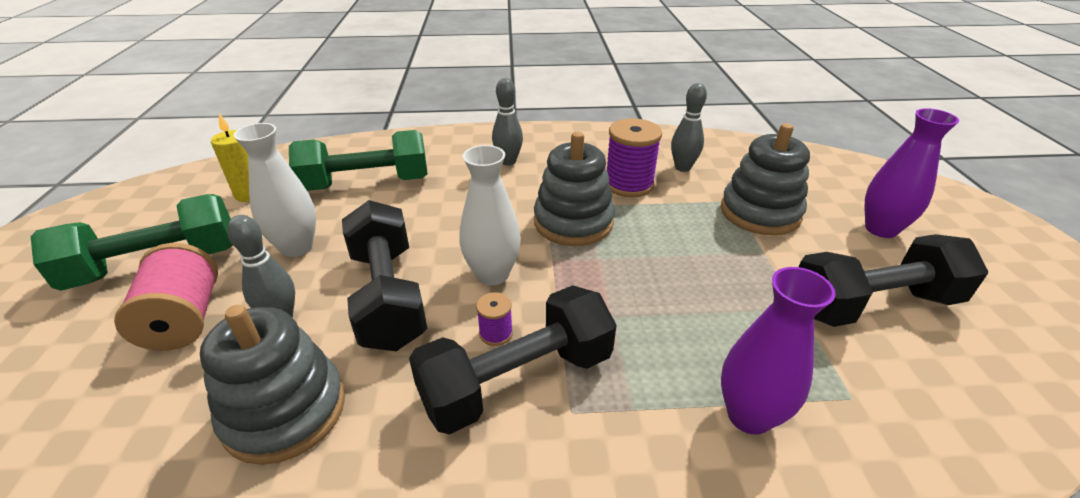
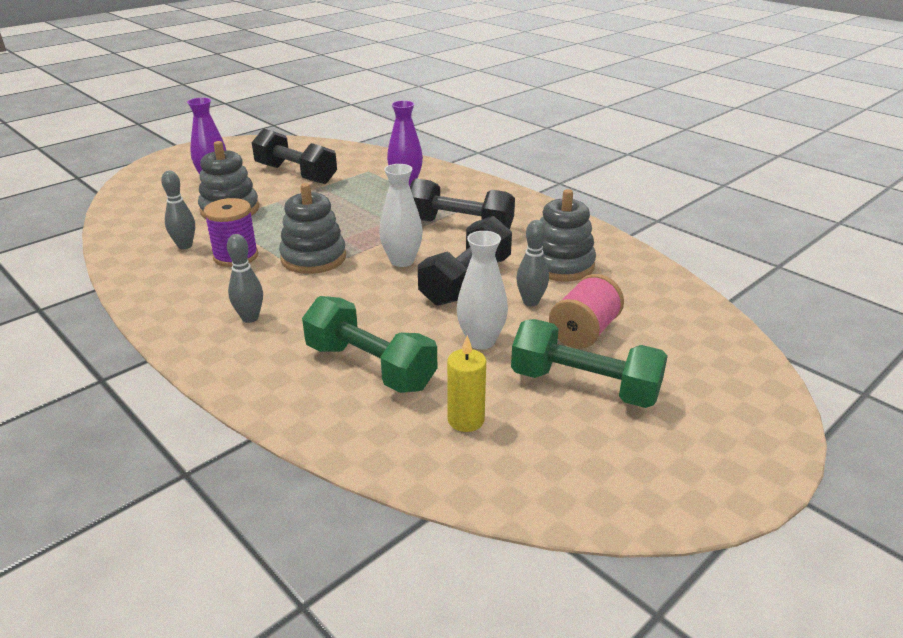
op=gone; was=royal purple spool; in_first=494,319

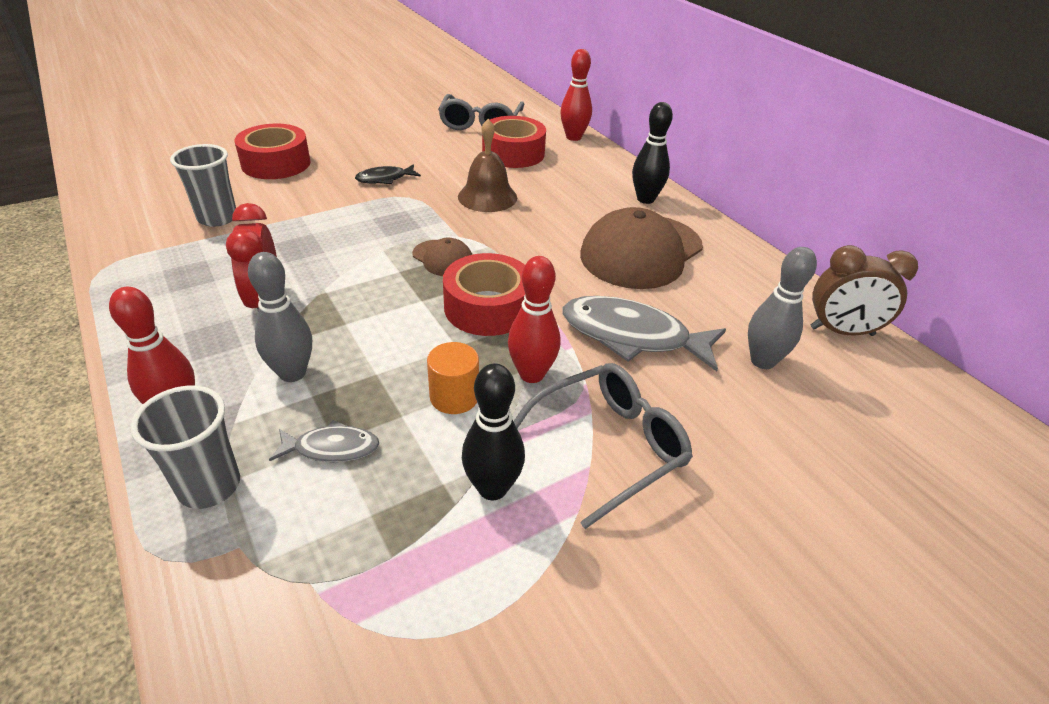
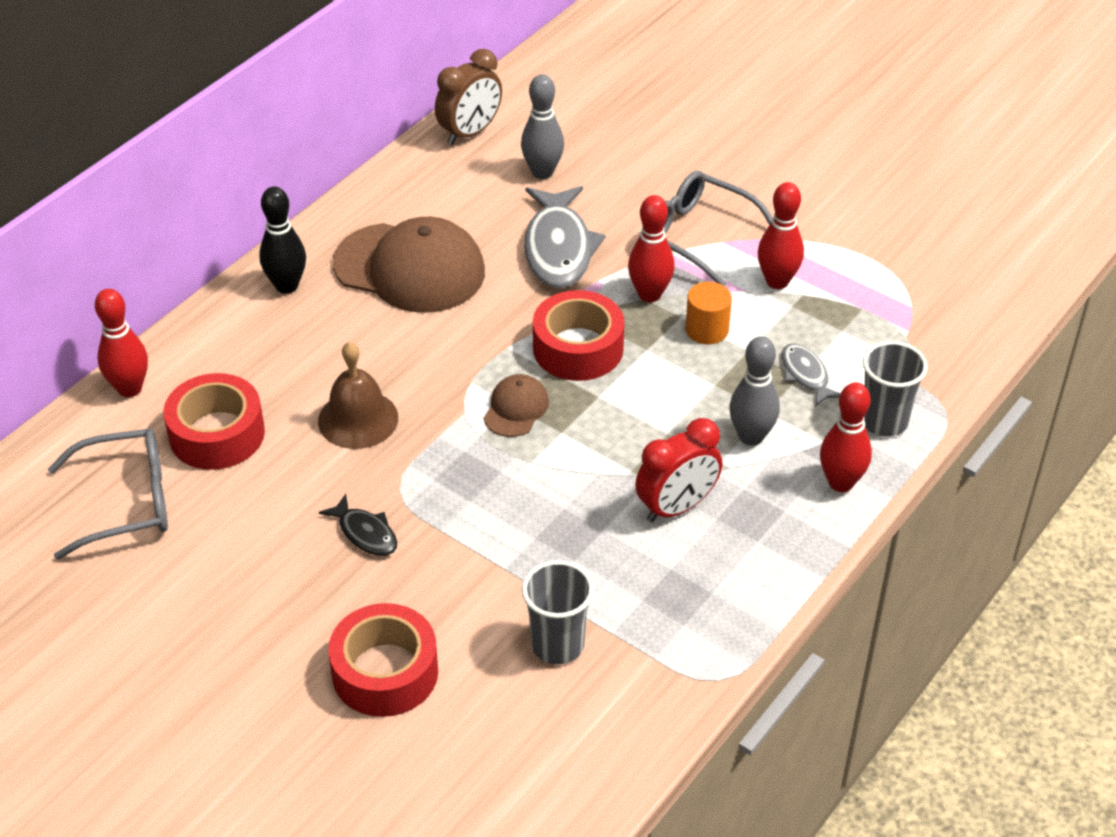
op=repainted; was=jet-black skittle; now=scarlet skittle; in_first=493,432; in_second=781,235
op=rotated; was=brown alarm clock; in_first=864,290; in_second=468,97; clockwise=60

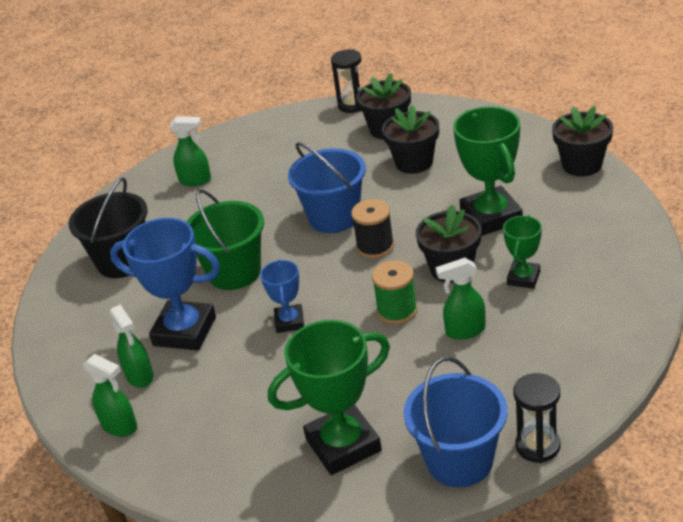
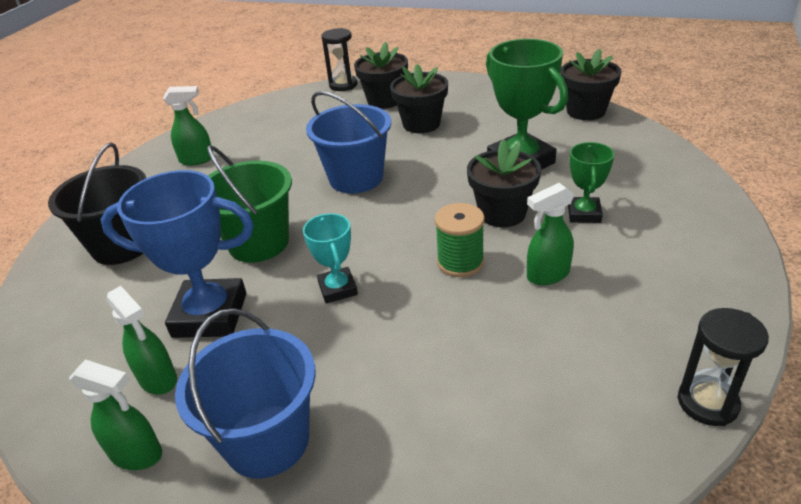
op=gone; was=emerald prize cup; in_first=329,397
op=gone; was=jet-black spool; in_first=372,229
op=shifted; was=blue bucket; in_first=455,422; in_second=245,393
op=repainted; was=blue prize cup; now=aqua prize cup; in_first=282,296; in_second=330,258

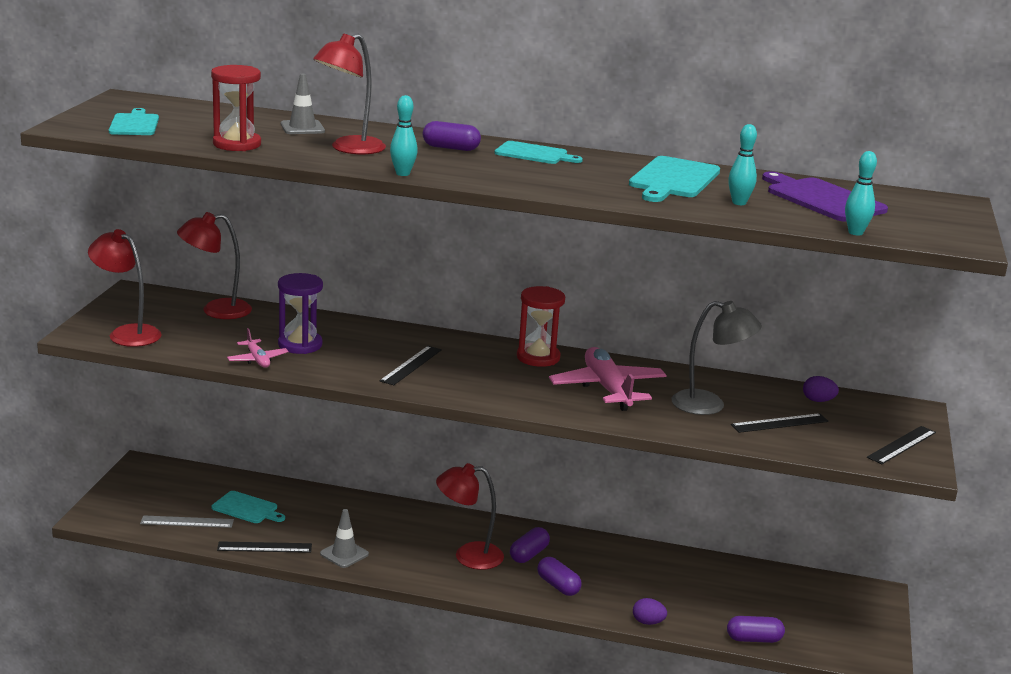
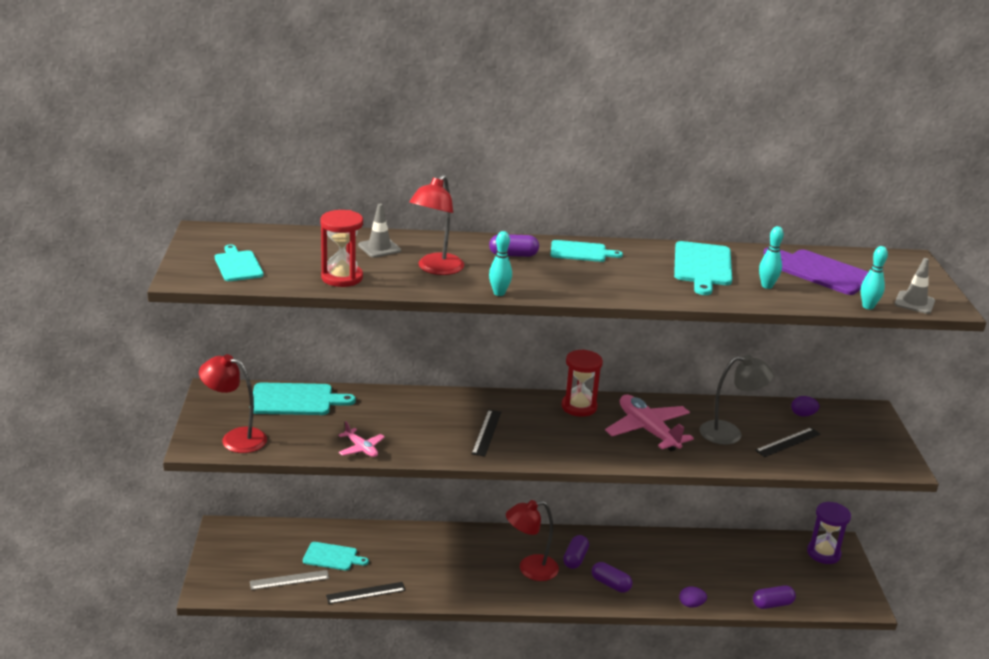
op=gone; was=jet-black measuring stick; in_first=901,445
op=shifted; was=royal purple sand timer; in_first=300,313; in_second=829,533
op=shifted; was=ash-grey traffic cone; in_first=344,538; in_second=914,286
op=swapped; was=scarlet reading lamp; now=aqua bread board; in_first=214,265; in_second=304,398

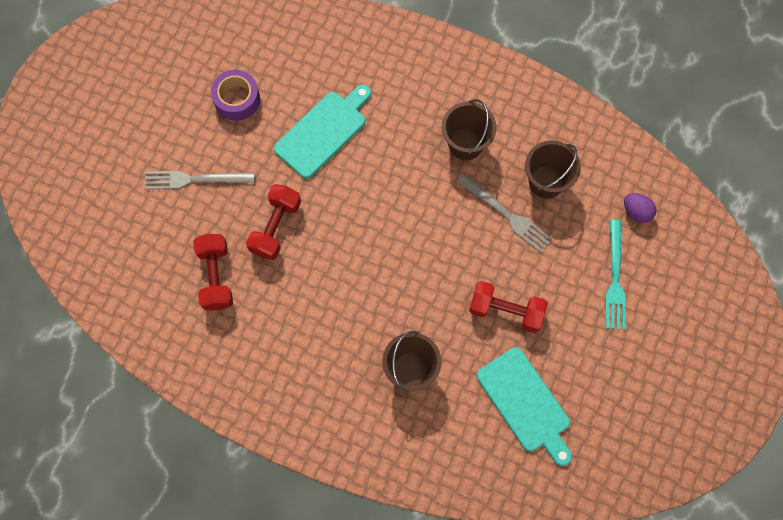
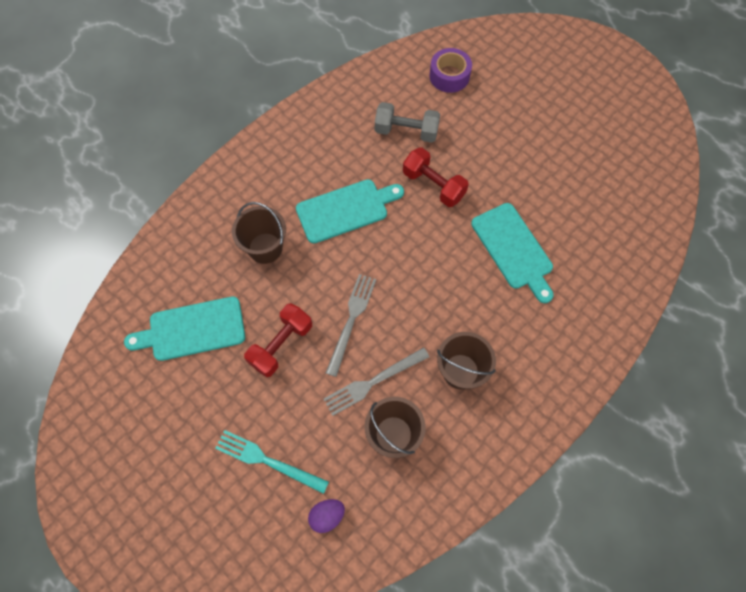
op=new; now=aqua bread board; in_second=350,211
op=shifted; was=ash-grey dinner fork; in_first=199,180; in_second=351,325
op=shifted; was=royal purple sticky tape; in_first=235,95; in_second=451,70
op=repainted; was=scarlet free weight; now=ash-grey free weight; in_first=213,272; in_second=407,122

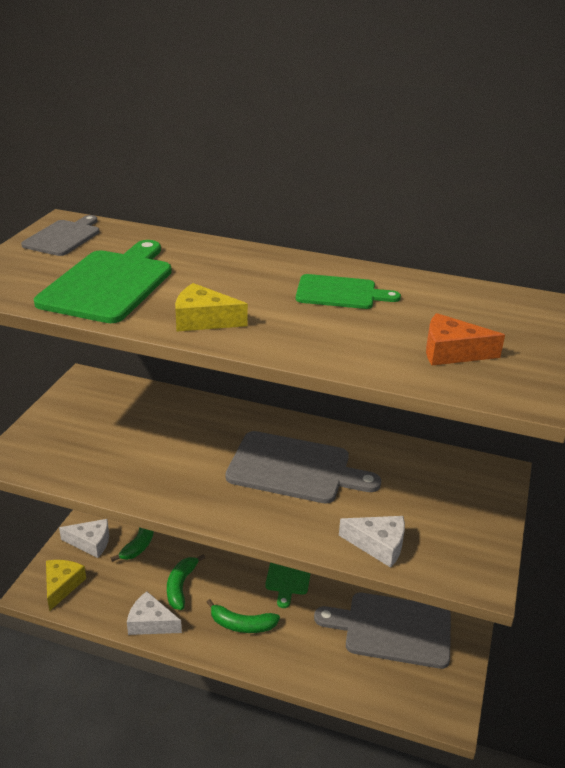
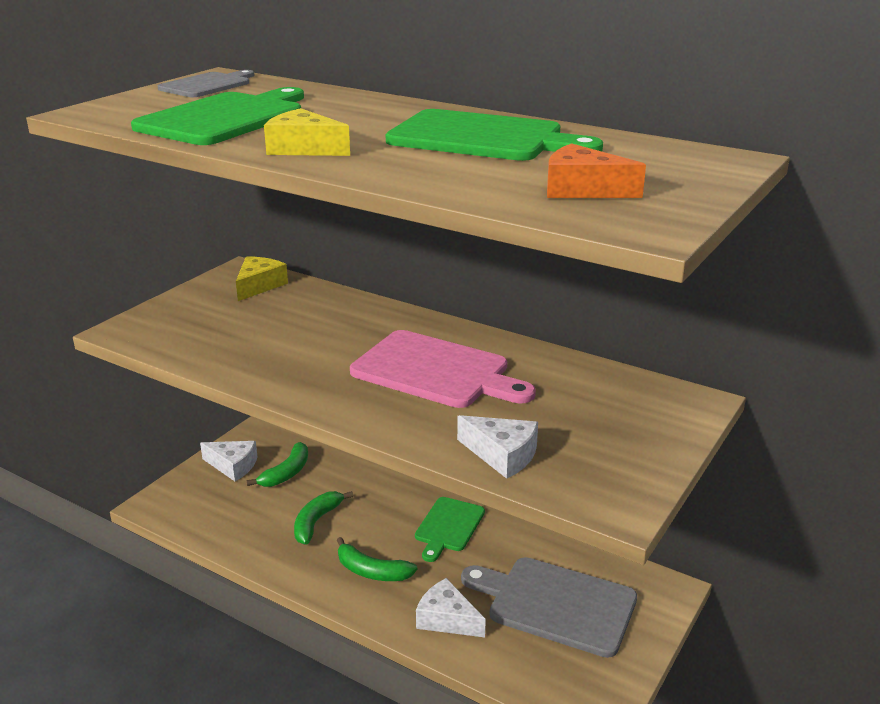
op=shifted; was=golden piece of cheese; in_first=66,585; in_second=262,278
op=shifted; was=white piece of cheese; in_first=154,613; in_second=451,607
op=repainted; was=ash-grey bread board; now=rose-pink bread board; in_first=303,467; in_second=443,369
op=scaled; was=emerald bread board; in_first=348,291; in_second=494,135; ratio=1.66

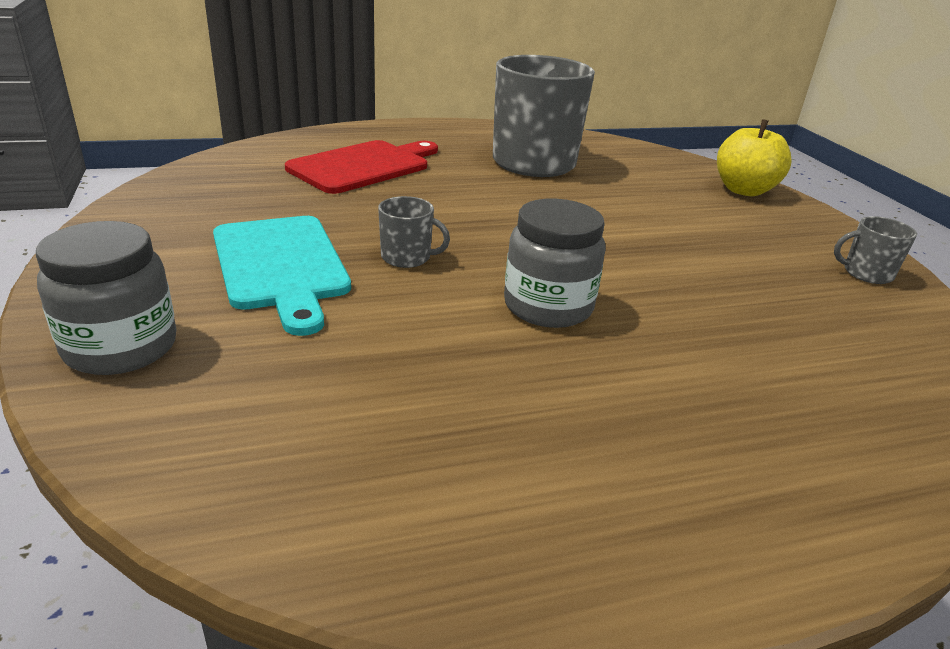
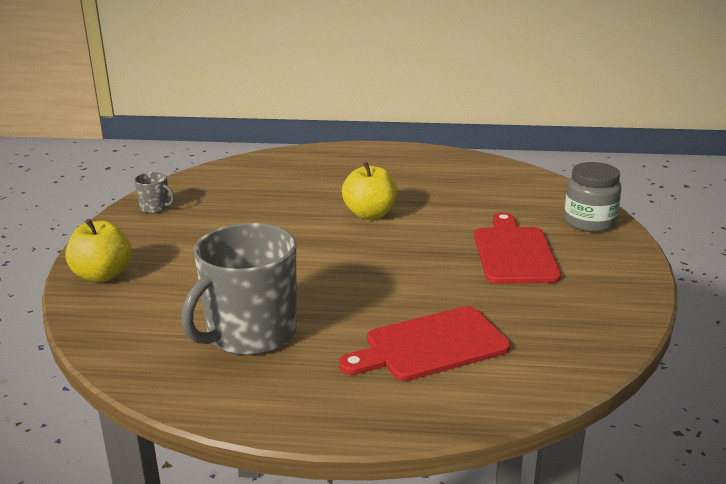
op=gone; was=ash-grey coffee mug; in_first=414,232
op=swapped; was=ash-grey preserve jar; now=golden apple; in_first=555,263; in_second=369,191
op=repainted; was=aqua bread board; now=scarlet bread board; in_first=282,276; in_second=517,248

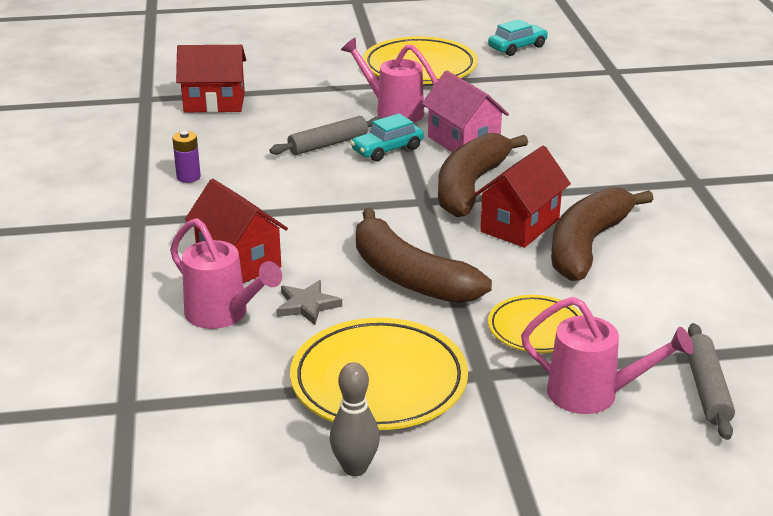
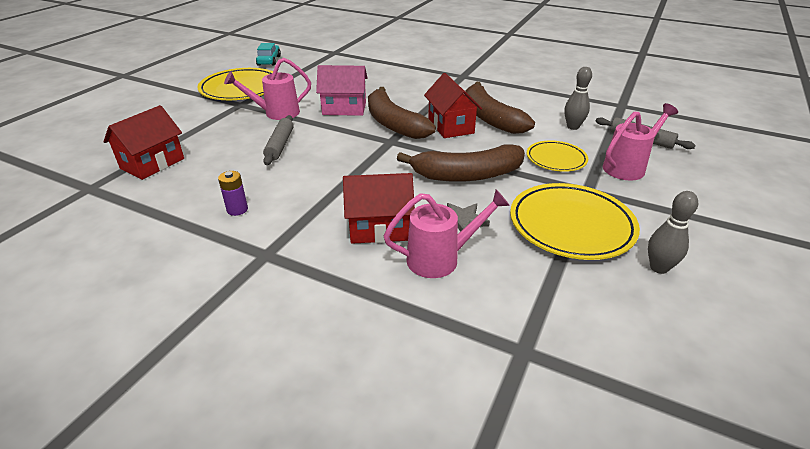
op=gone; was=aqua car; in_first=387,137
op=new; now=ash-grey skittle; in_second=578,98

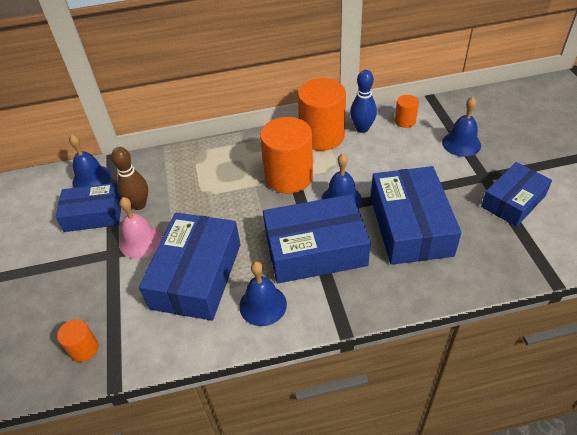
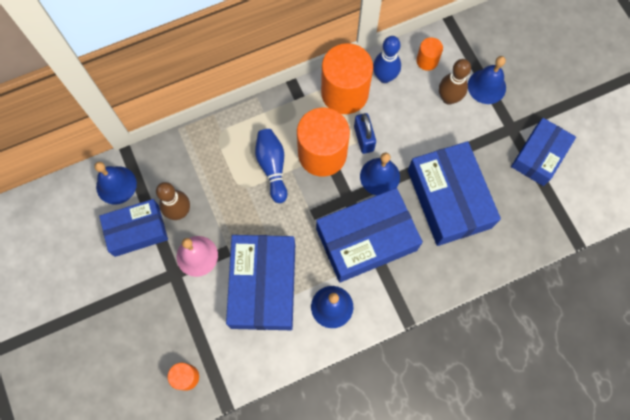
op=new; now=blue skittle; in_second=271,166
op=new; now=blue padlock; in_second=365,133
op=new; now=brown skittle; in_second=455,82

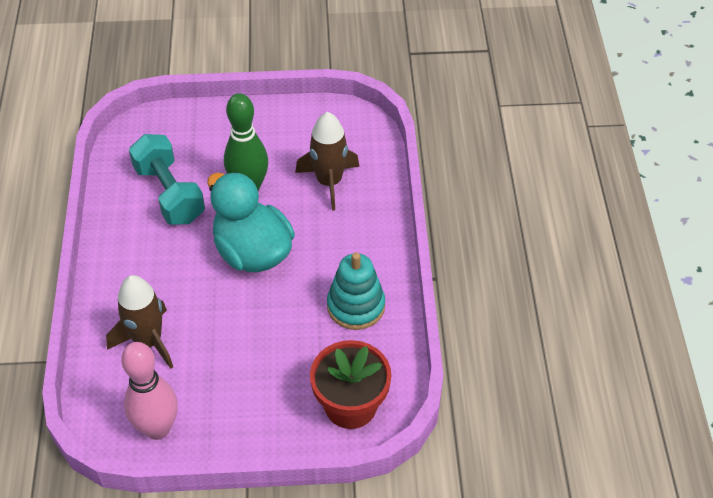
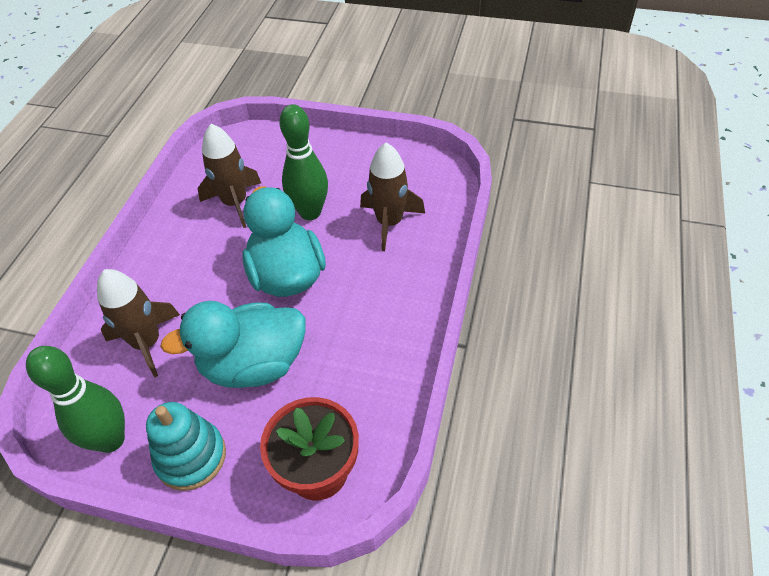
op=new; now=aqua toy duck; in_second=233,344
op=shifted; was=aqua ring stacker; in_first=356,291; in_second=186,446
op=swapped; was=aqua free weight; now=brown rocket; in_first=167,179; in_second=229,176
op=repainted; was=rose-pink skittle; now=emerald skittle; in_first=149,391; in_second=75,399

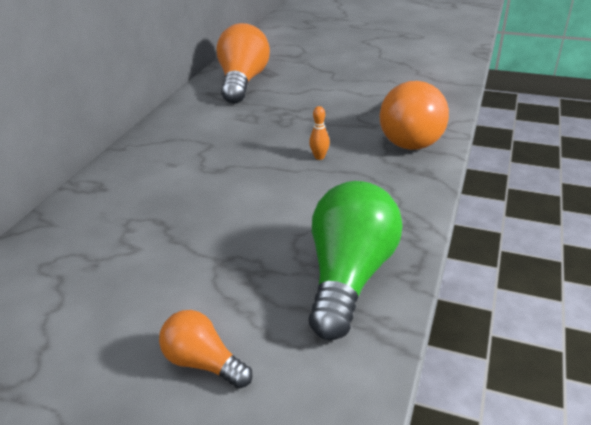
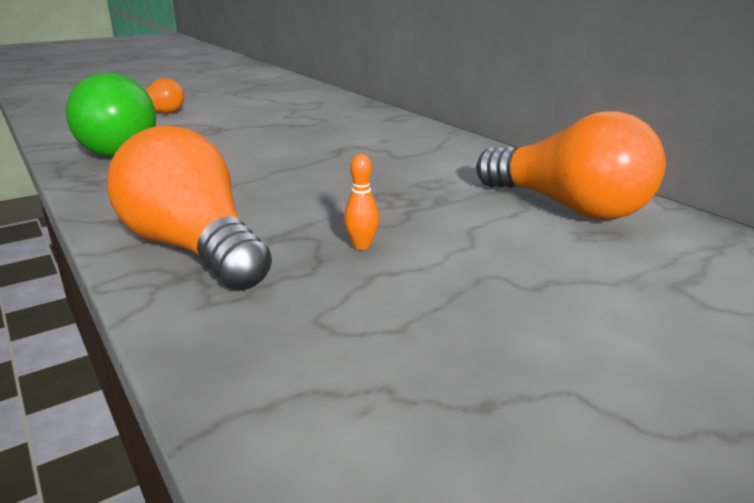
op=shifted; was=orange-coloured skittle; in_first=319,133; in_second=361,202

